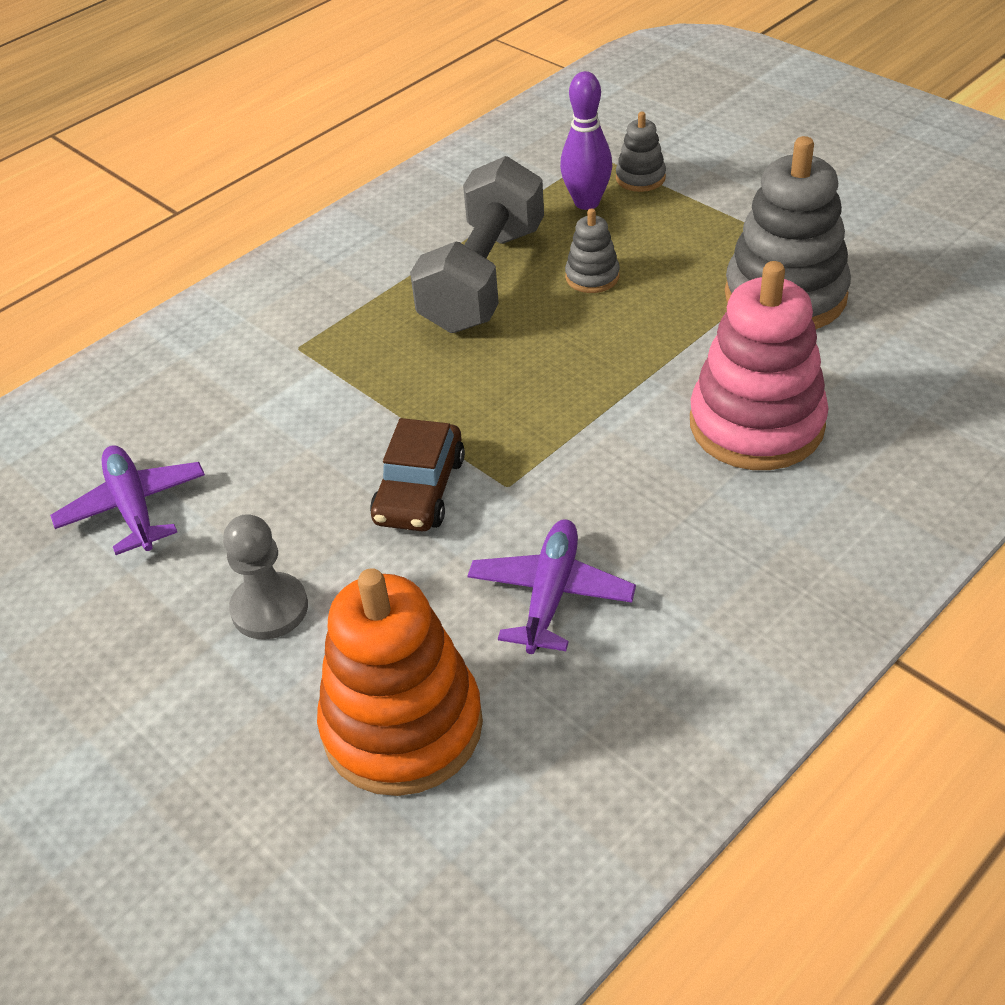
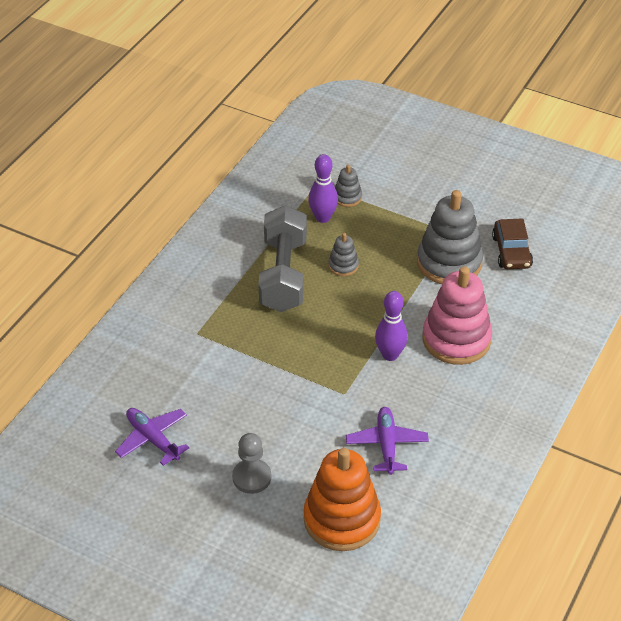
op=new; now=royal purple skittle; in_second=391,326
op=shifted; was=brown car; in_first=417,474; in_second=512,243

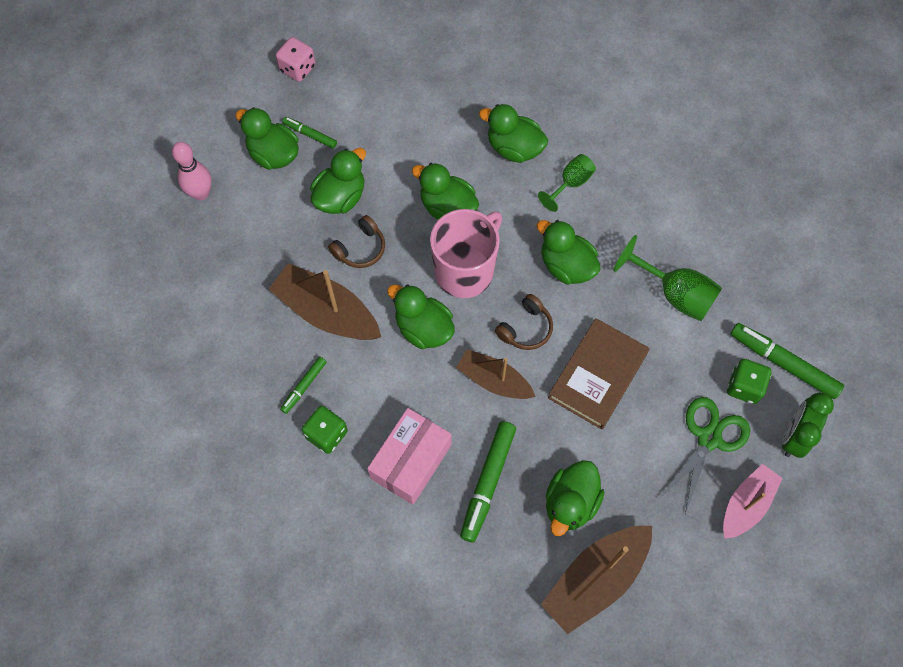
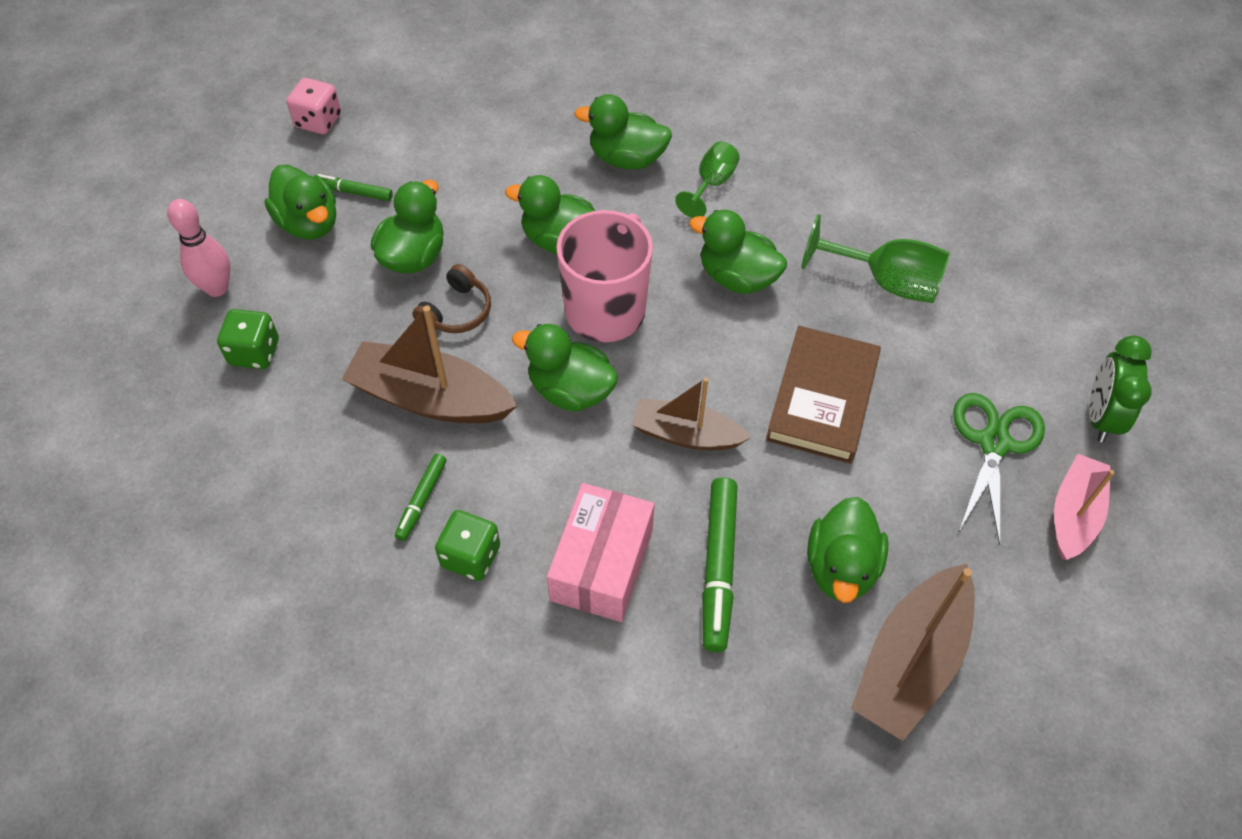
op=gone; was=brown over-ear headphones; in_first=524,322
op=gone; was=emerald felt pen; in_first=787,361
op=shifted; was=emerald game die; in_first=749,381; in_second=248,339
op=rotated; was=emerald toy duck; in_first=267,138; in_second=300,202; clockwise=-150

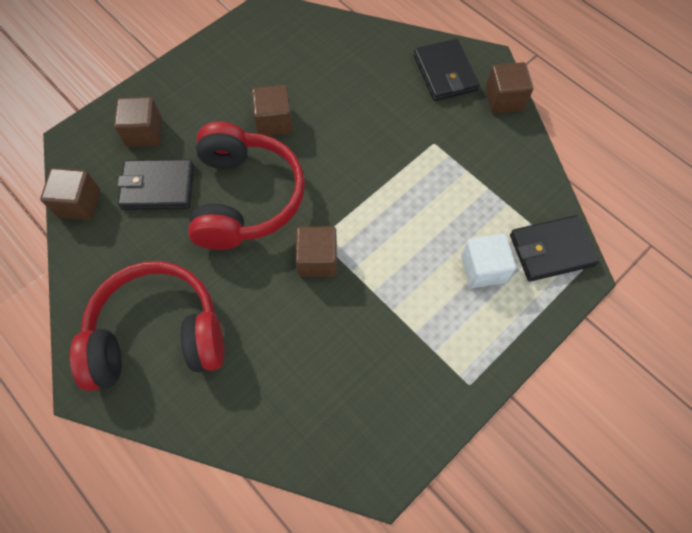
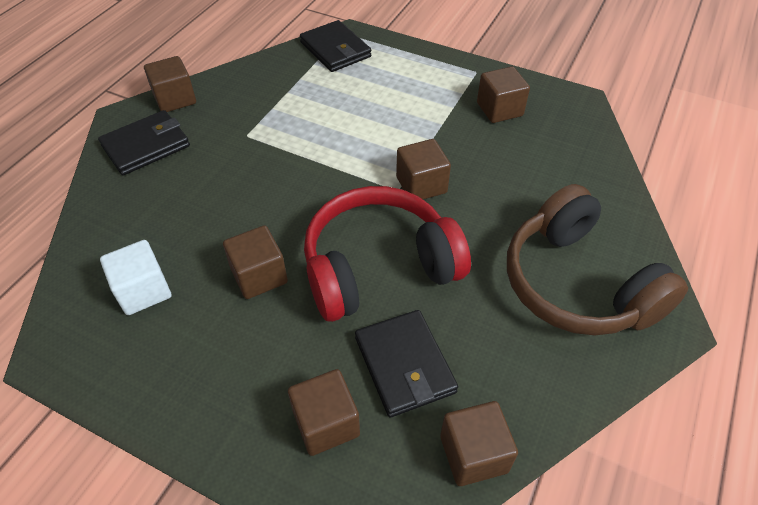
op=new; now=brown block; in_second=503,94
op=shifted; was=white block; in_first=488,260; in_second=135,277
op=repainted; was=scarlet over-ear headphones; now=brown over-ear headphones; in_first=147,326; in_second=597,259

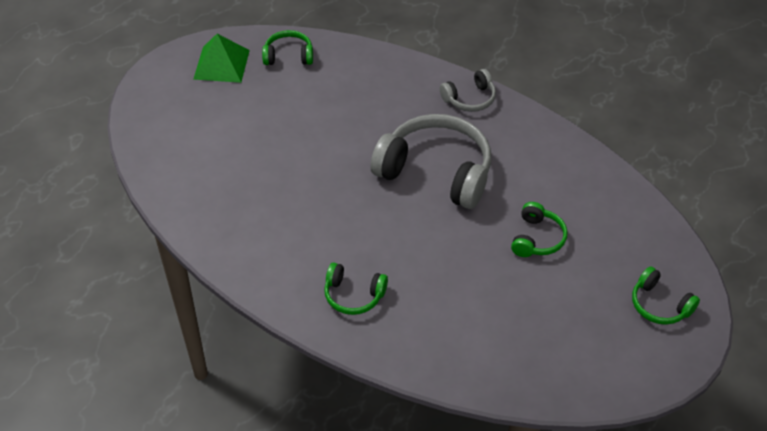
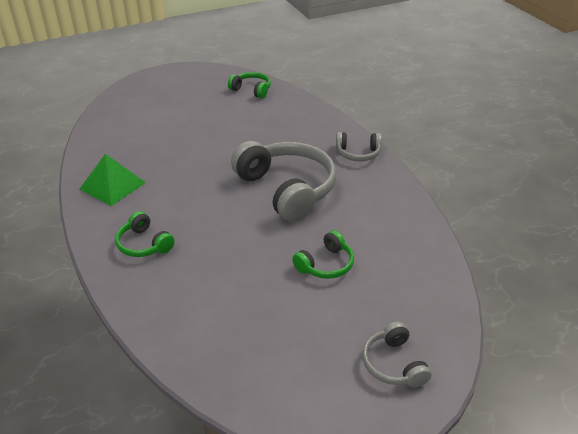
op=shifted; was=emerald solid pyramid; in_first=221,58; in_second=113,180
op=repainted; was=emerald over-ear headphones; now=ash-grey over-ear headphones; in_first=666,295; in_second=396,354

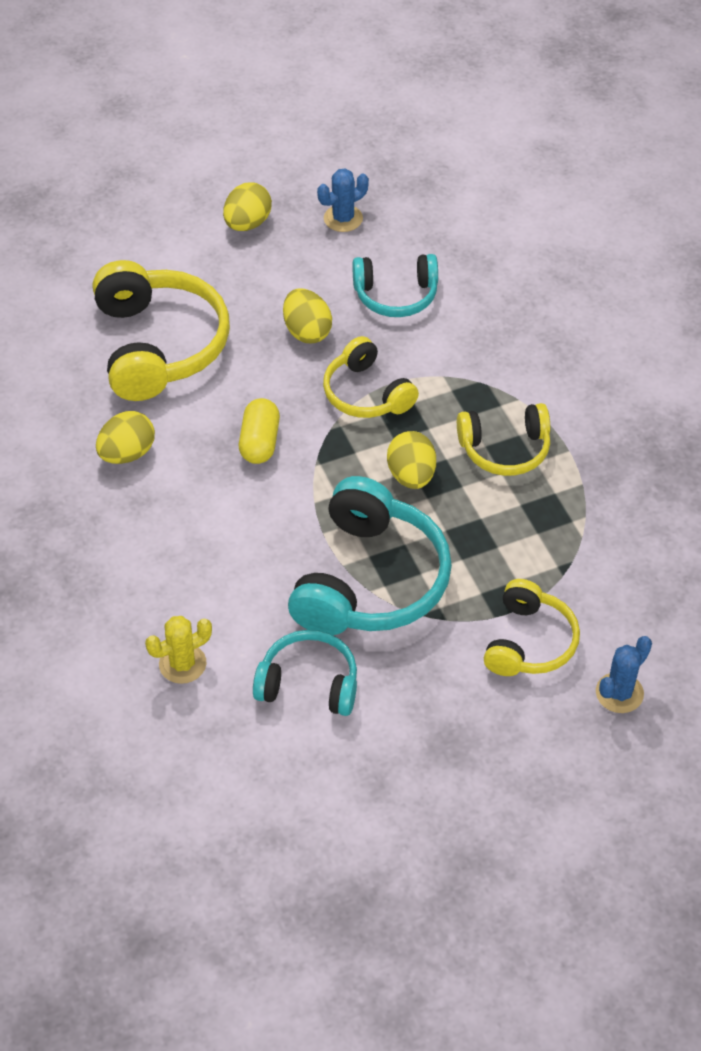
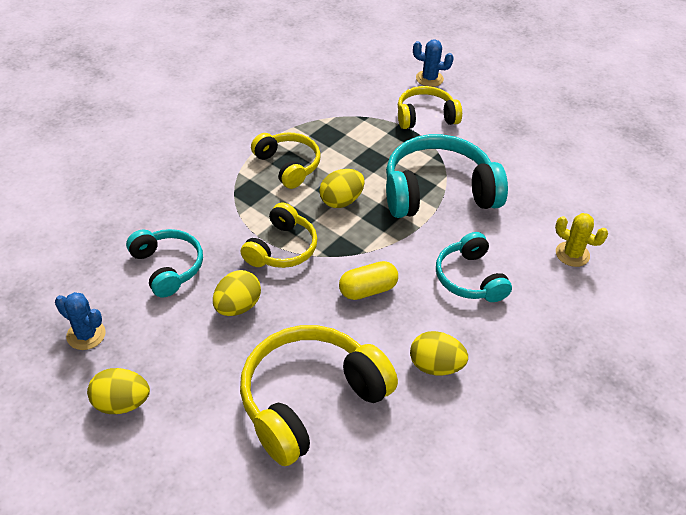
op=shifted; was=aqua over-ear headphones; in_first=305,673; in_second=474,267

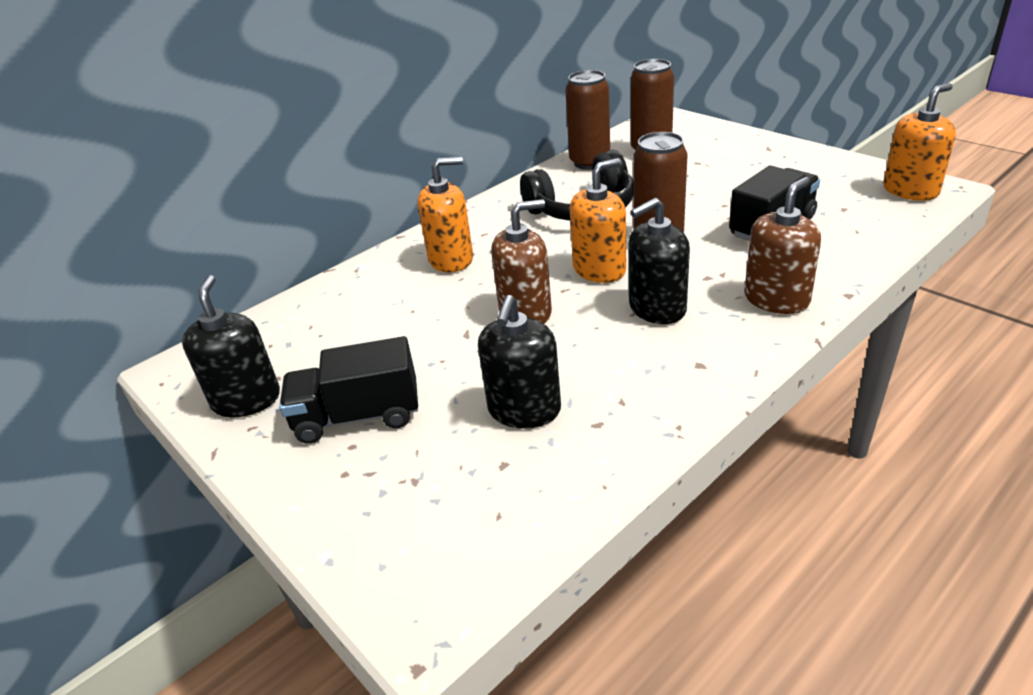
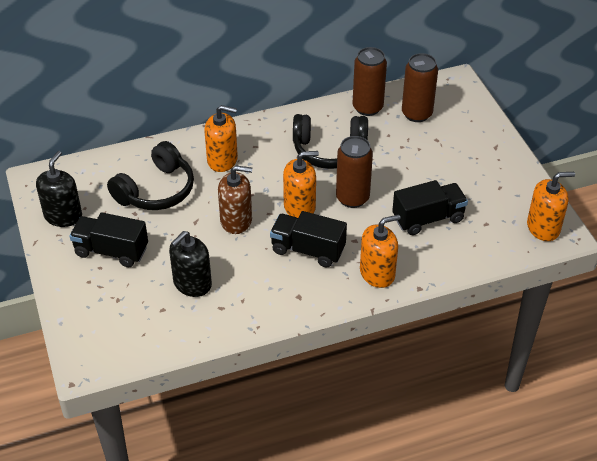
op=new; now=jet-black over-ear headphones; in_second=150,175
op=swapped; was=jet-black pump bottle; now=jet-black lorry; in_first=659,261; in_second=308,239
op=repainted; was=brown pump bottle; now=orange-coloured pump bottle; in_first=782,245; in_second=380,251

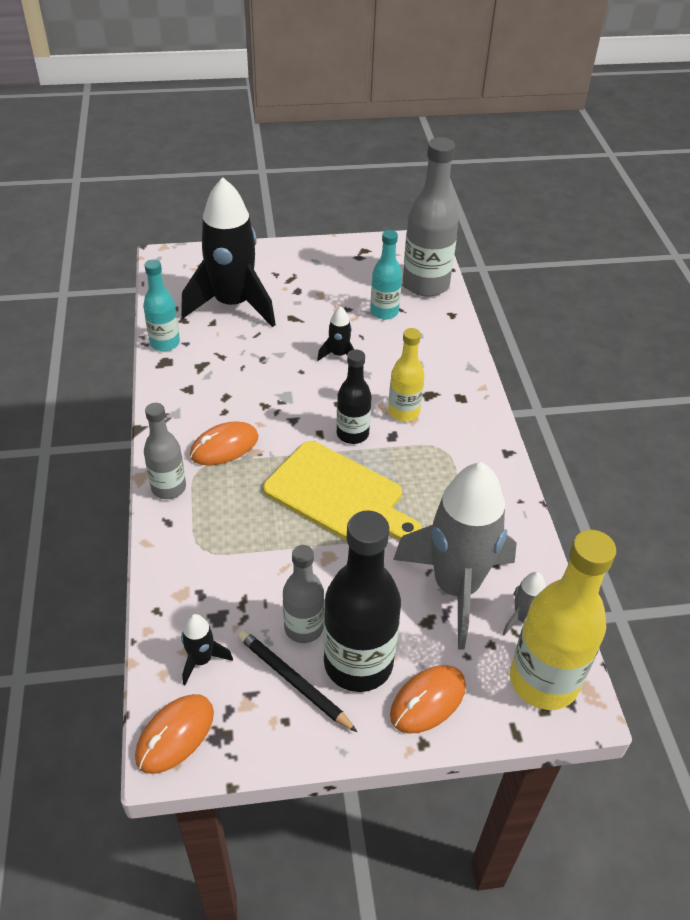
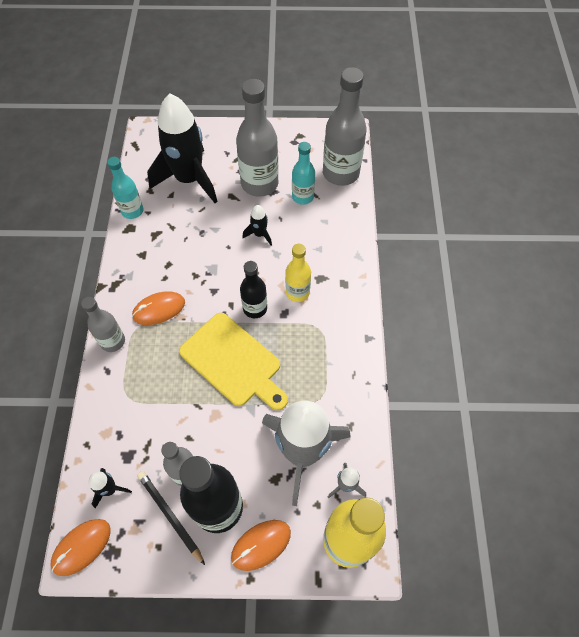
op=new; now=ash-grey drink bottle; in_second=257,138

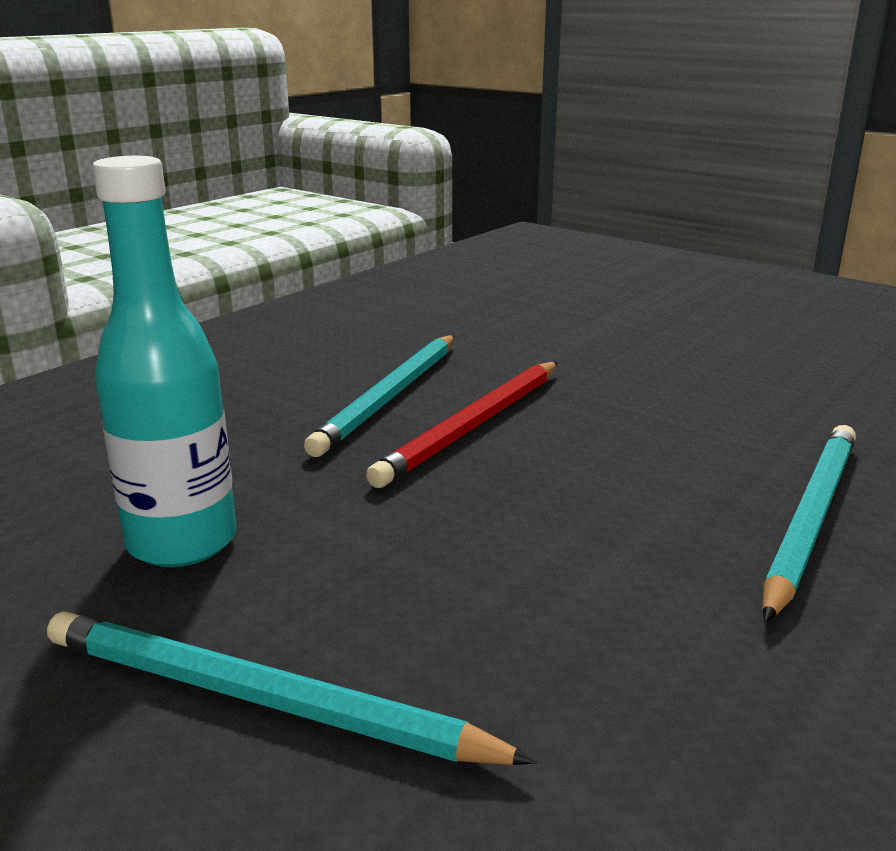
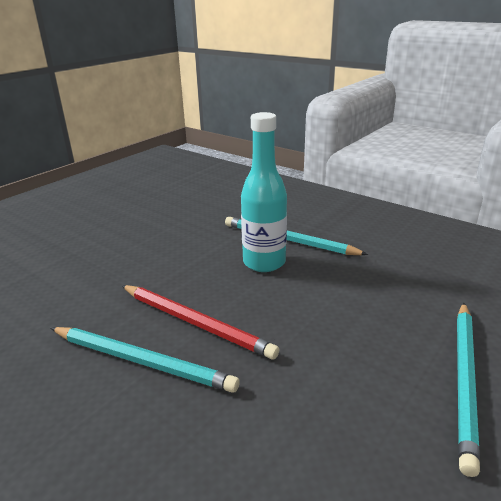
op=shifted; was=aqua drink bottle; in_first=164,361; in_second=264,192

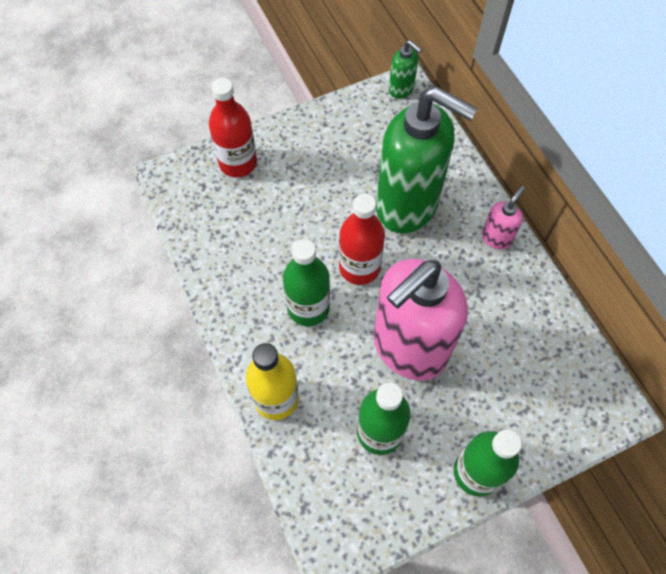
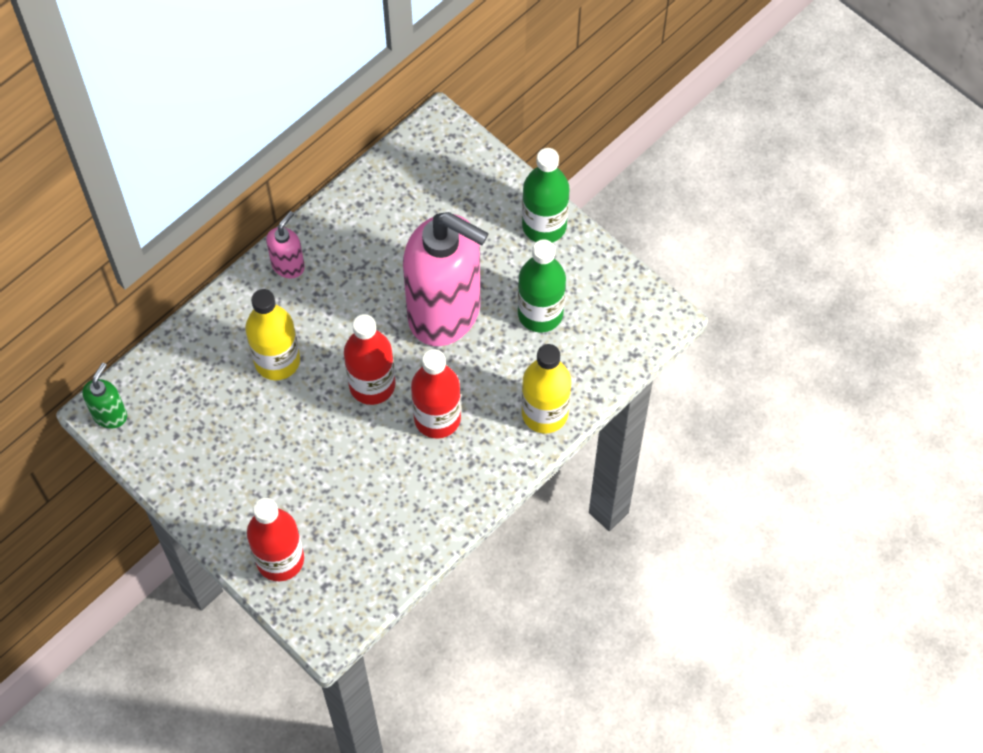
op=swapped; was=emerald pump bottle; now=golden drink bottle; in_first=427,159; in_second=272,334
op=repainted; was=emerald drink bottle; now=scarlet drink bottle; in_first=306,282; in_second=436,394
op=rotated; was=rose-pink pump bottle; in_first=503,218; in_second=285,244; clockwise=105

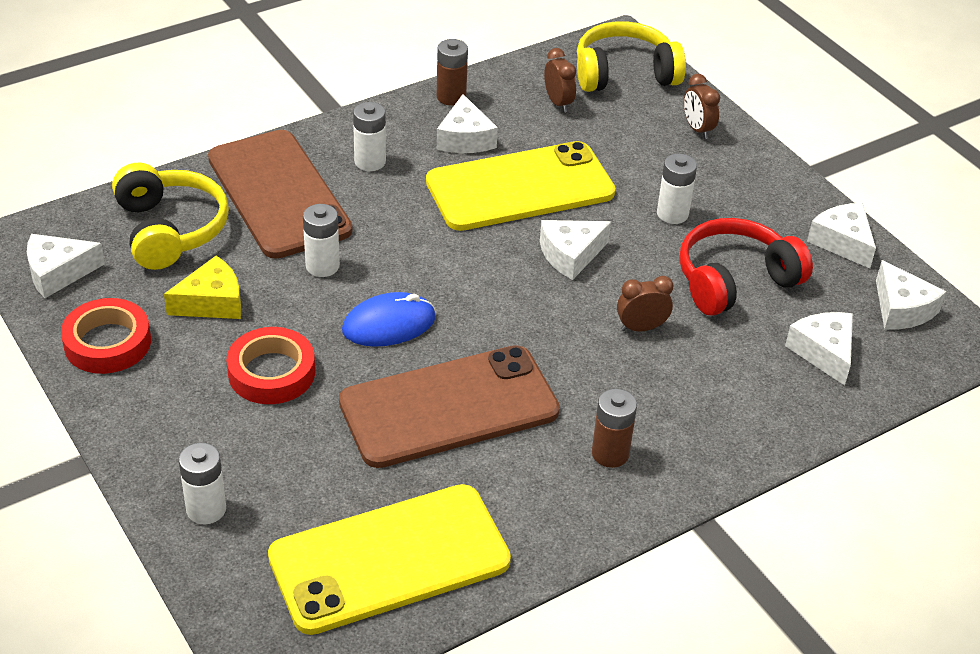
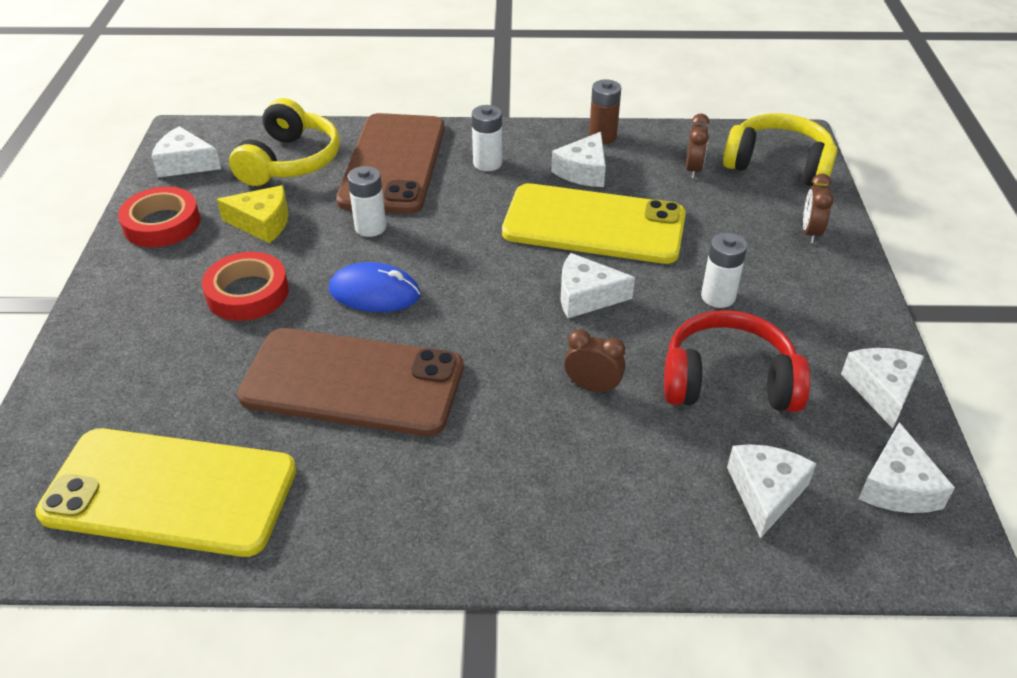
op=gone; was=white power cell; in_first=202,483
op=gone; was=brown power cell; in_first=614,428

